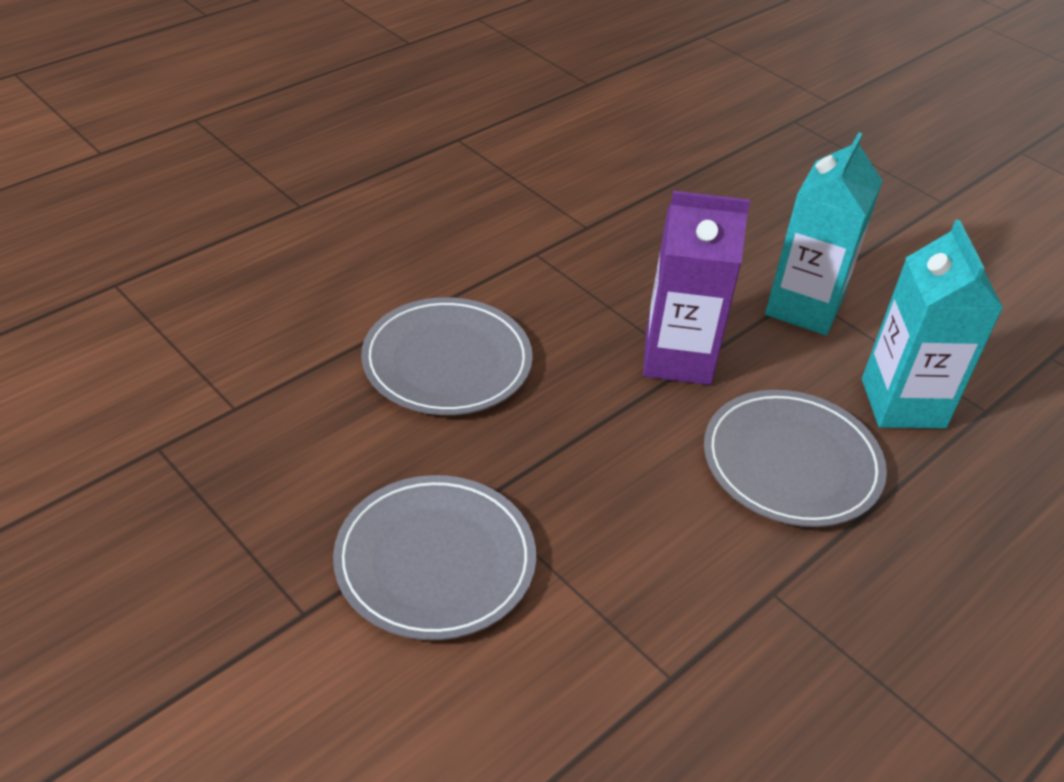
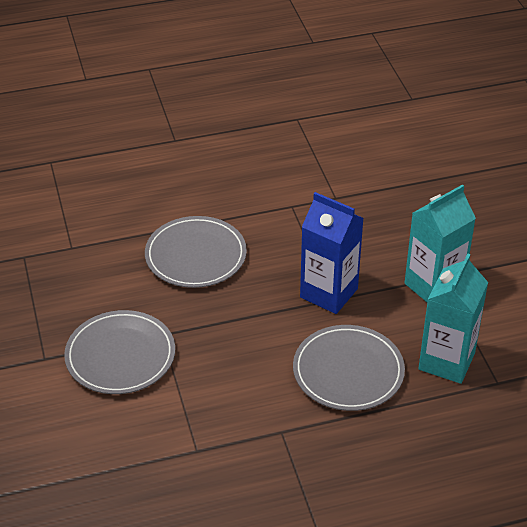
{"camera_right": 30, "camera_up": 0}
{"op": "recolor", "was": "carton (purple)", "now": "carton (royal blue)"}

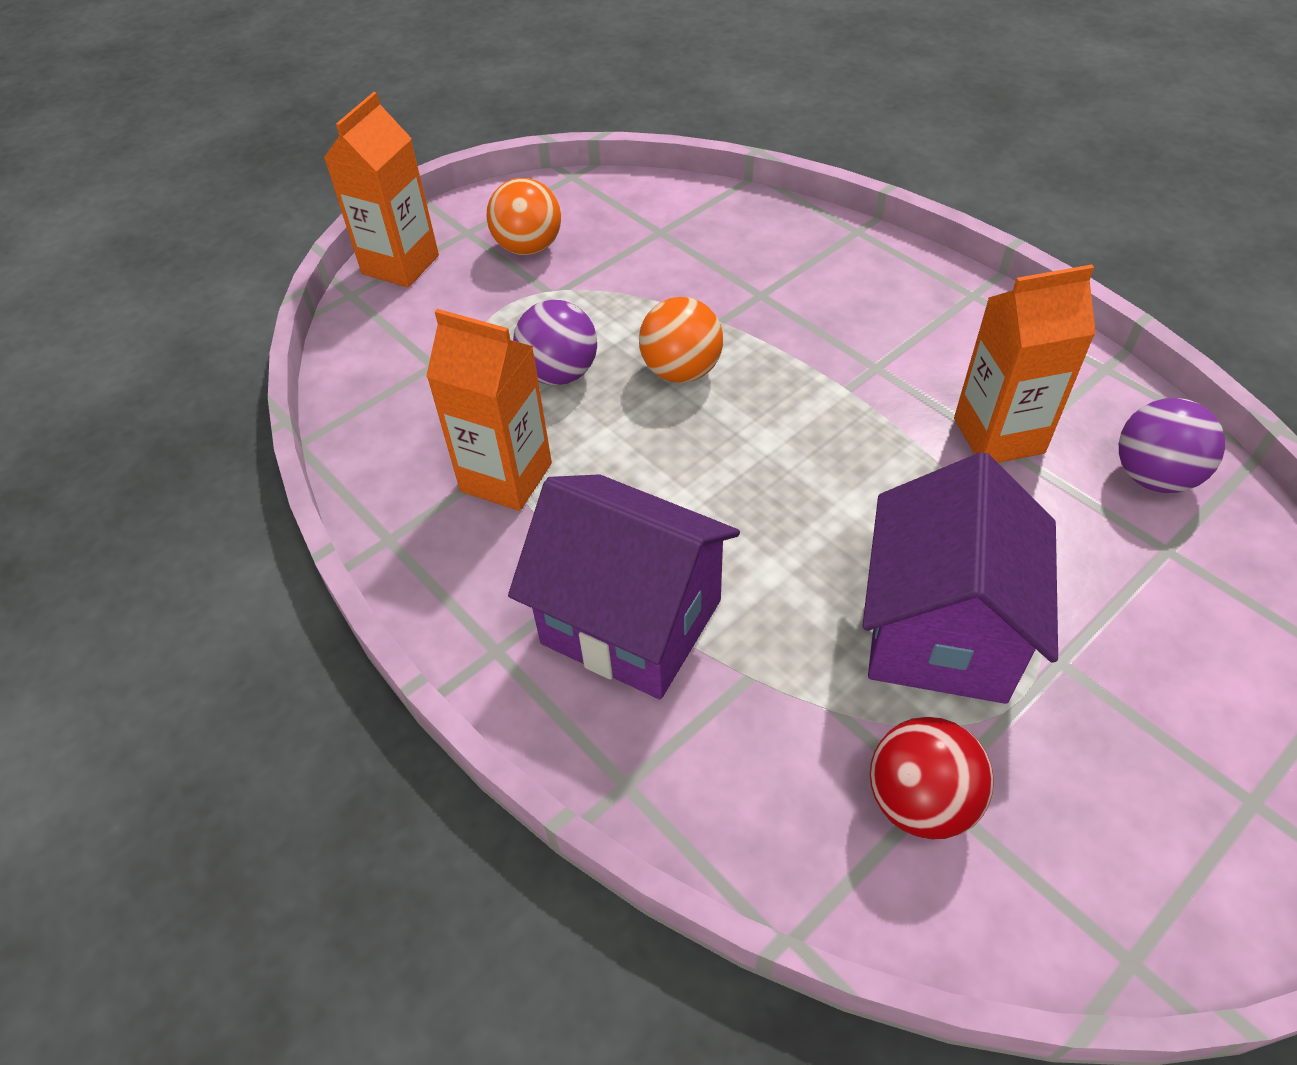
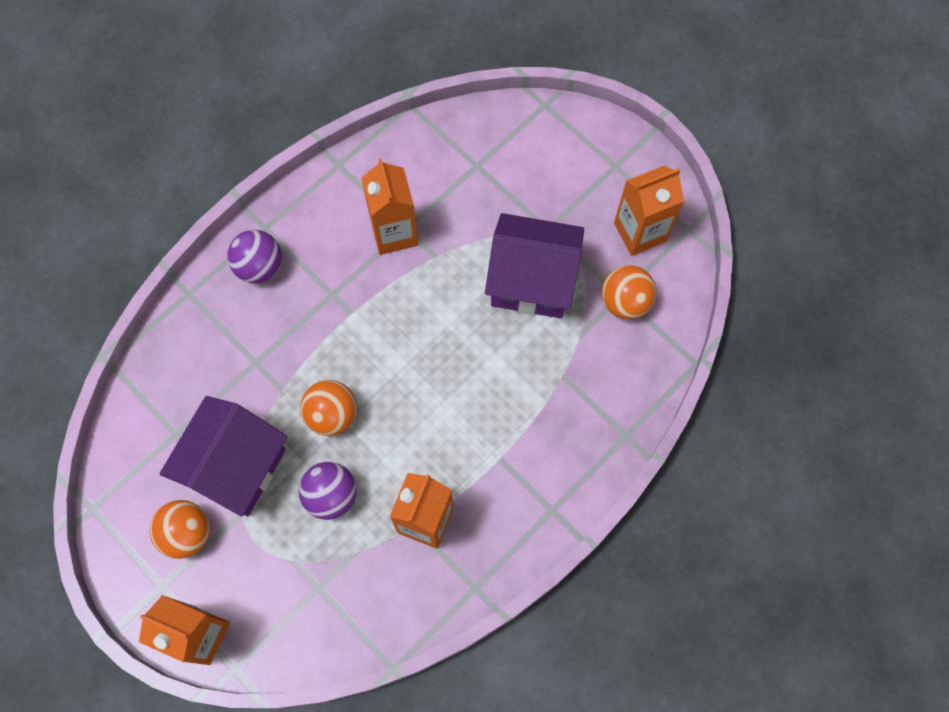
{"camera_right": -95, "camera_up": 20}
{"op": "insert", "now": "carton (orange) (4th from left)"}
{"op": "move", "was": "house (purple) (1st from left)"}
{"op": "move", "was": "sphere (purple) (2nd from left in the first image)", "now": "sphere (purple) (1st from left)"}
{"op": "recolor", "was": "sphere (crimson)", "now": "sphere (orange) (3rd from left)"}

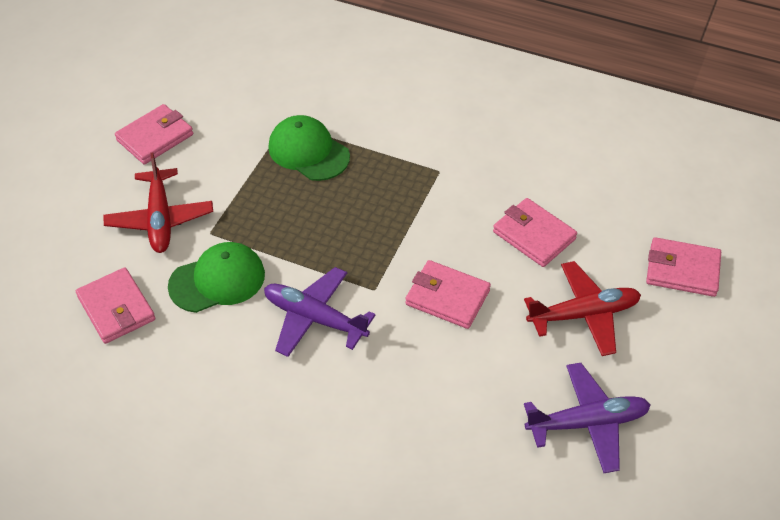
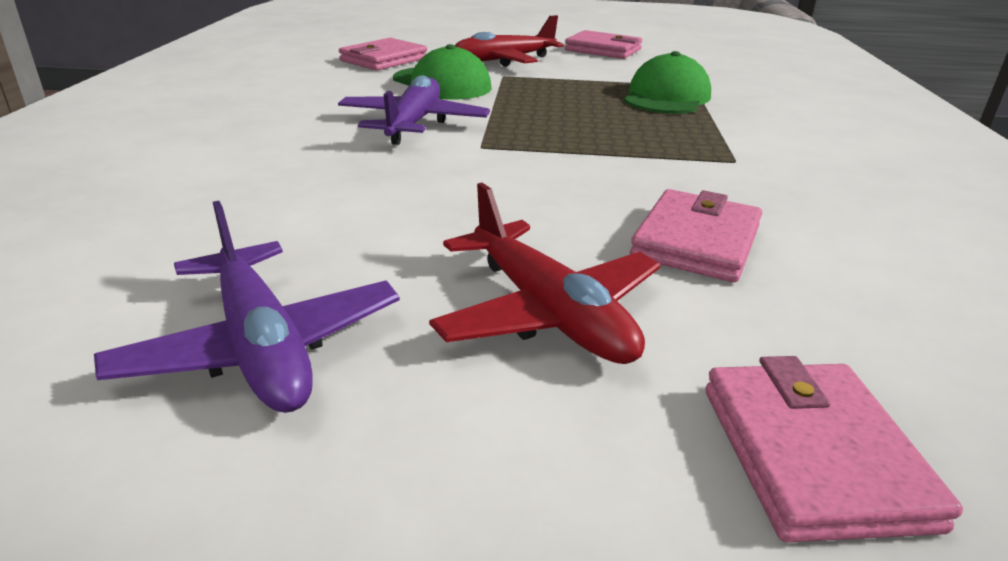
{"camera_right": 70, "camera_up": -20}
{"op": "delete", "was": "wallet (pink) (3rd from left)"}

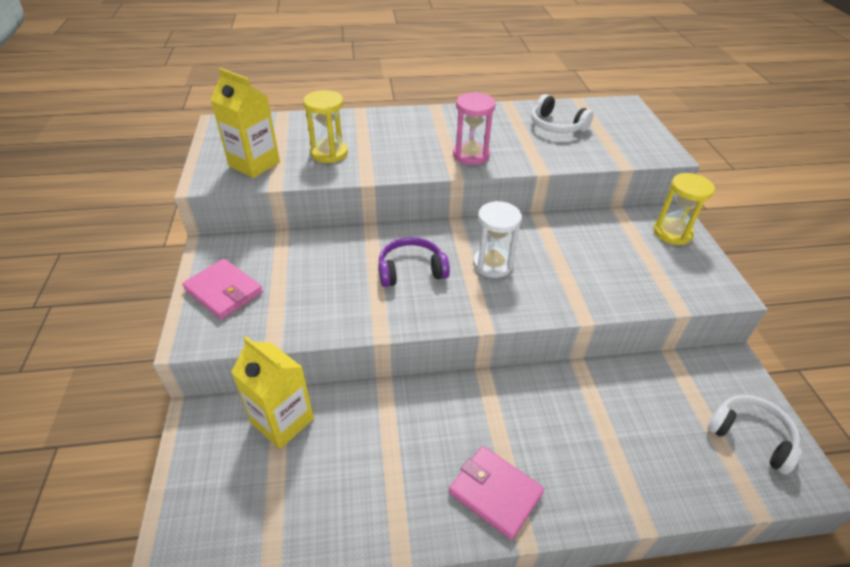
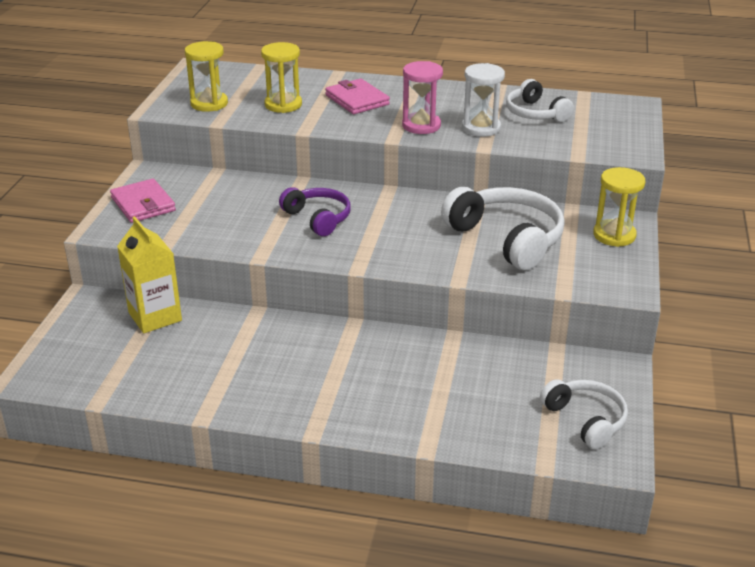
{"camera_right": 20, "camera_up": -10}
{"op": "insert", "now": "headphones (snow-white) (1st from left)"}
{"op": "move", "was": "wallet (pink) (2nd from left)"}
{"op": "move", "was": "sandglass (snow-white)"}
{"op": "replace", "was": "carton (yellow) (1st from left)", "now": "sandglass (yellow) (1st from left)"}
{"op": "rotate", "was": "headphones (purple)", "clockwise": 45}

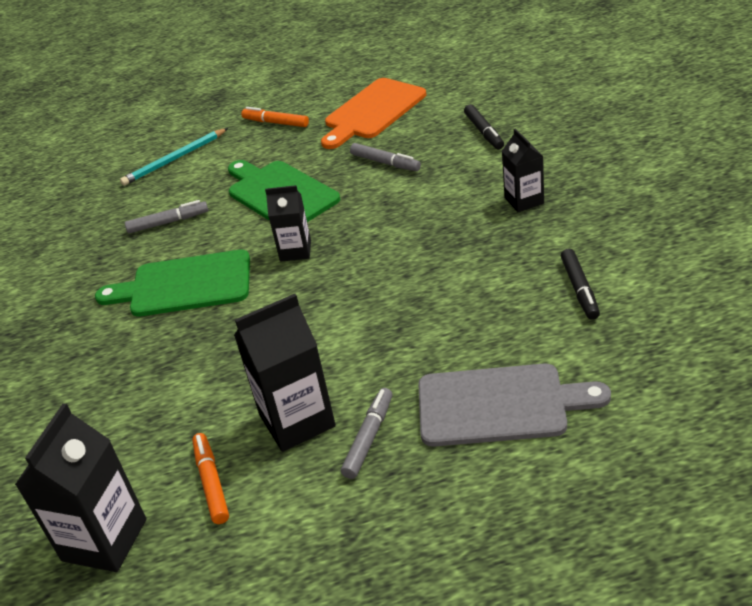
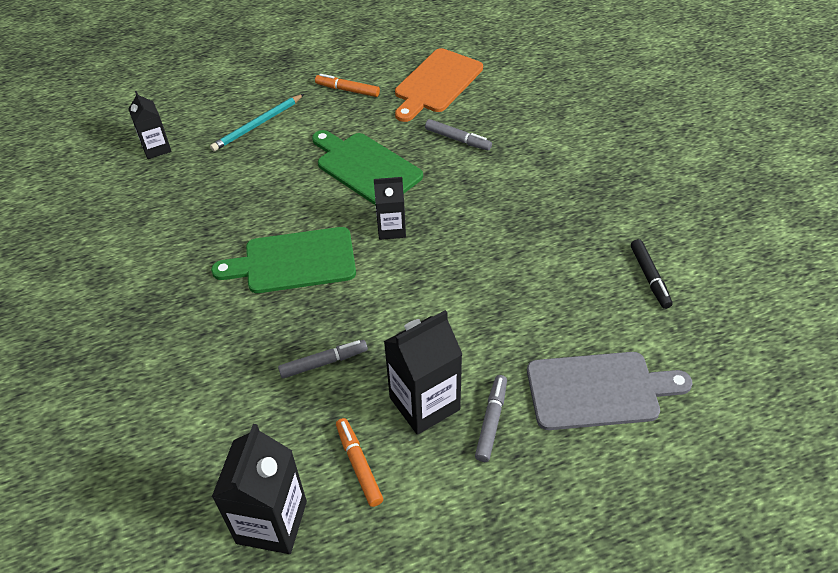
{"camera_right": -10, "camera_up": 10}
{"op": "delete", "was": "felt pen (ebony) (1st from left)"}
{"op": "move", "was": "felt pen (ash-grey) (1st from left)"}
{"op": "move", "was": "carton (ebony) (4th from left in the first image)", "now": "carton (ebony) (1st from left)"}

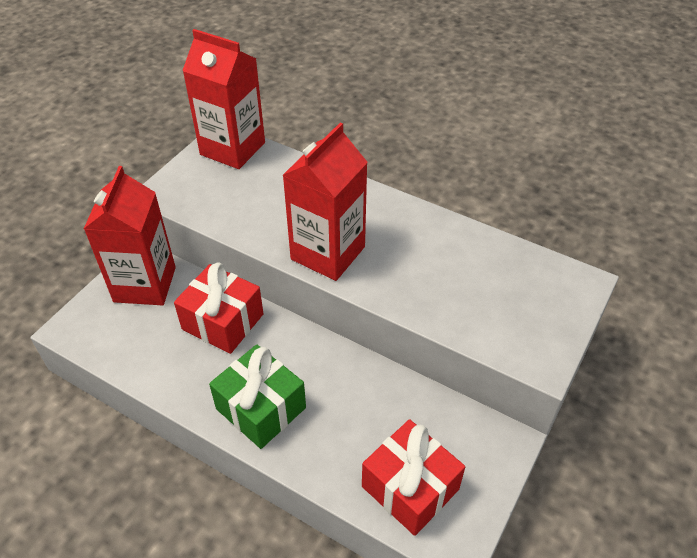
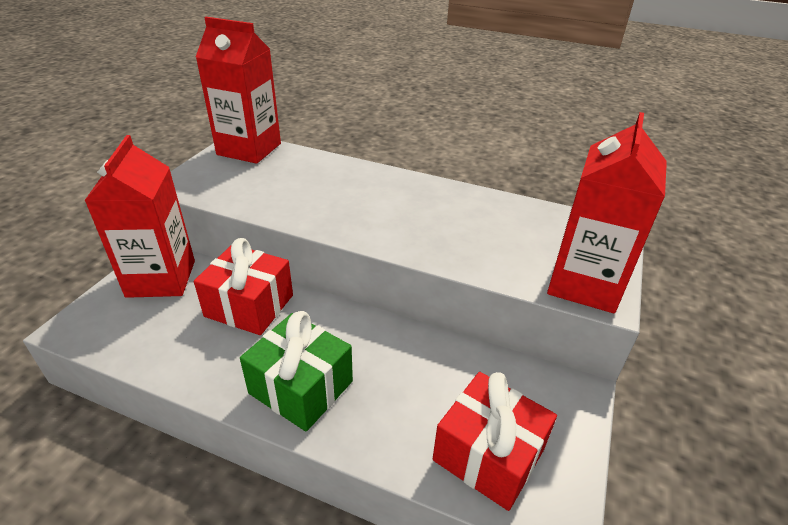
{"camera_right": -10, "camera_up": -10}
{"op": "move", "was": "carton (crimson) (3rd from left)"}

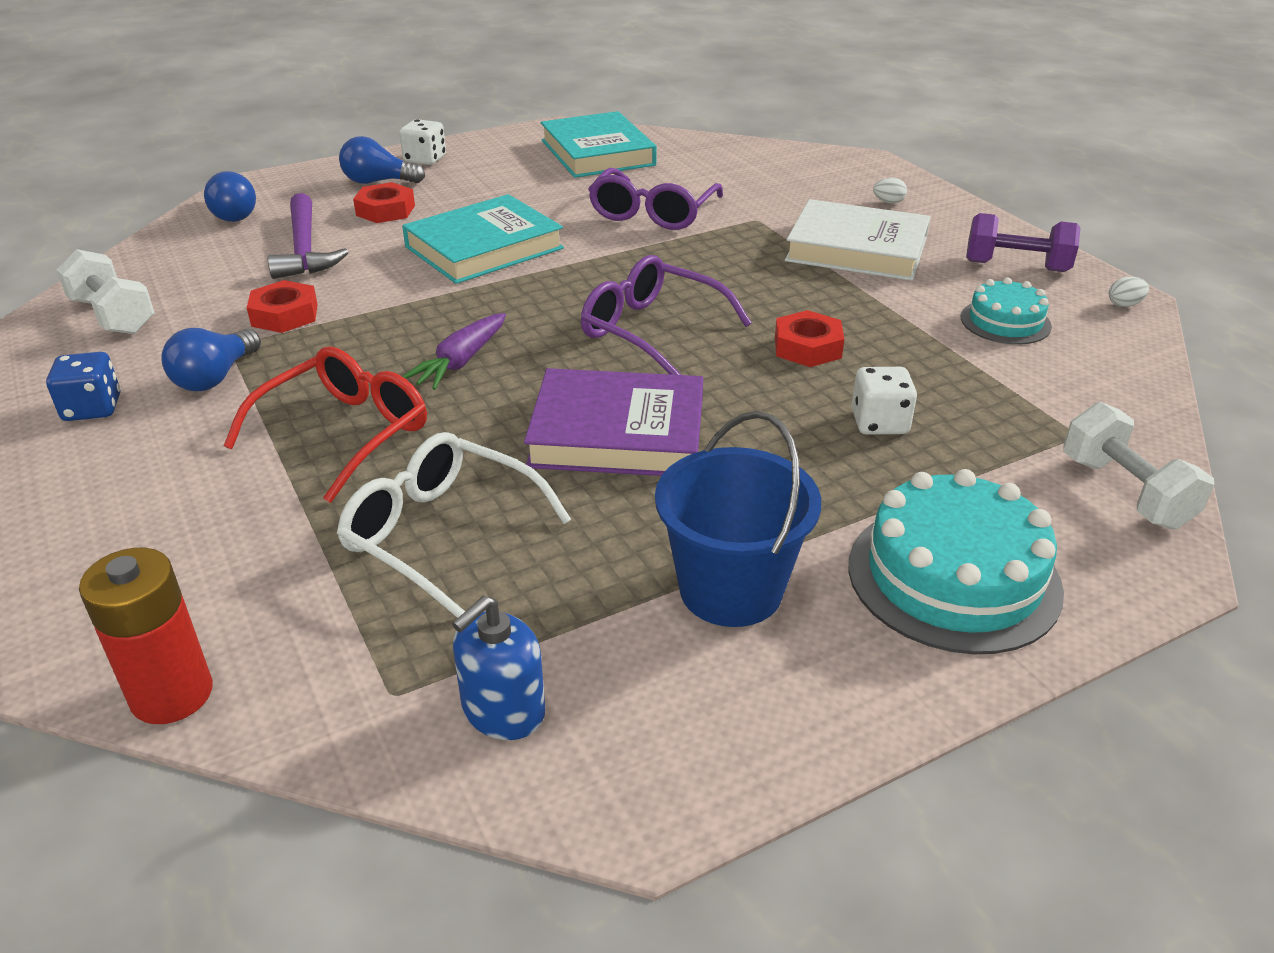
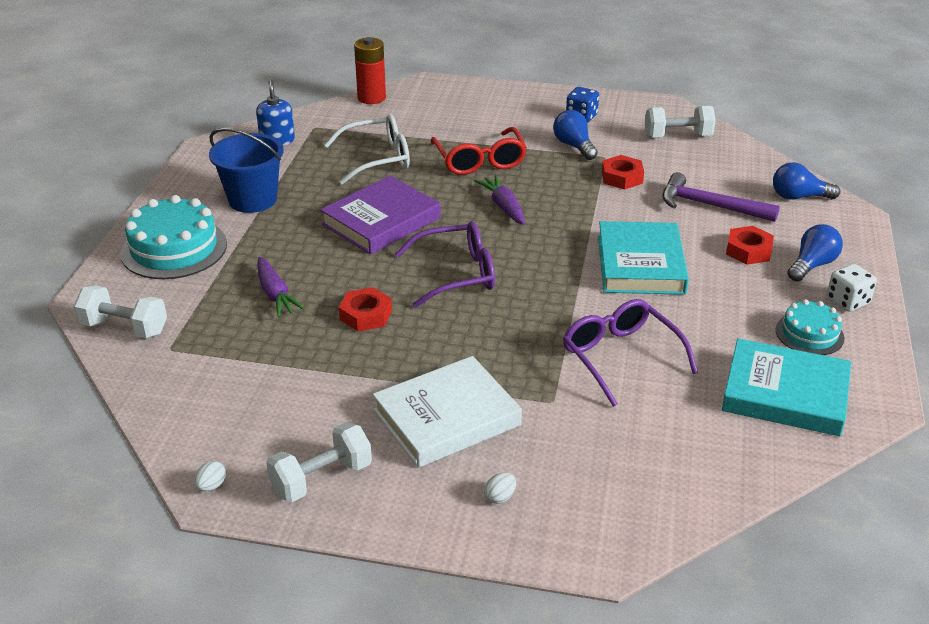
{"camera_right": 130, "camera_up": 0}
{"op": "move", "was": "layer cake (aqua) (2nd from left)"}
{"op": "replace", "was": "dice (snow-white) (2nd from left)", "now": "root vegetable (purple) (1st from left)"}
{"op": "recolor", "was": "free weight (purple)", "now": "free weight (snow-white) (2nd from left)"}

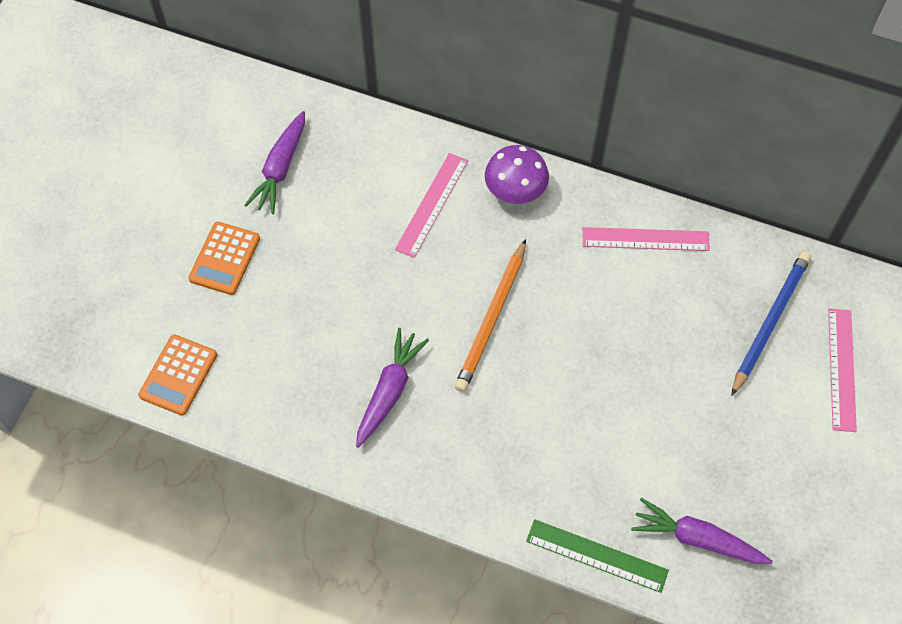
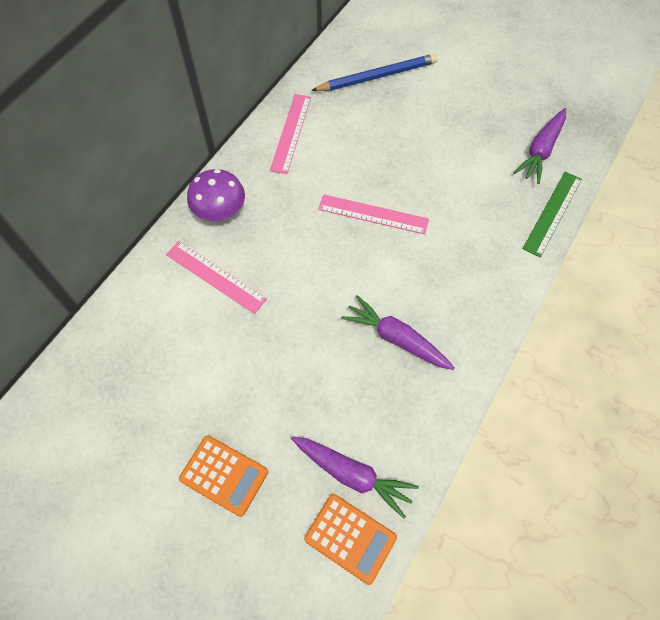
{"camera_right": -80, "camera_up": 0}
{"op": "delete", "was": "wooden pencil (orange)"}
{"op": "move", "was": "root vegetable (purple) (1st from left)"}
{"op": "move", "was": "measuring stick (pink) (3rd from left)"}
{"op": "rotate", "was": "wooden pencil (royal blue)", "clockwise": 120}

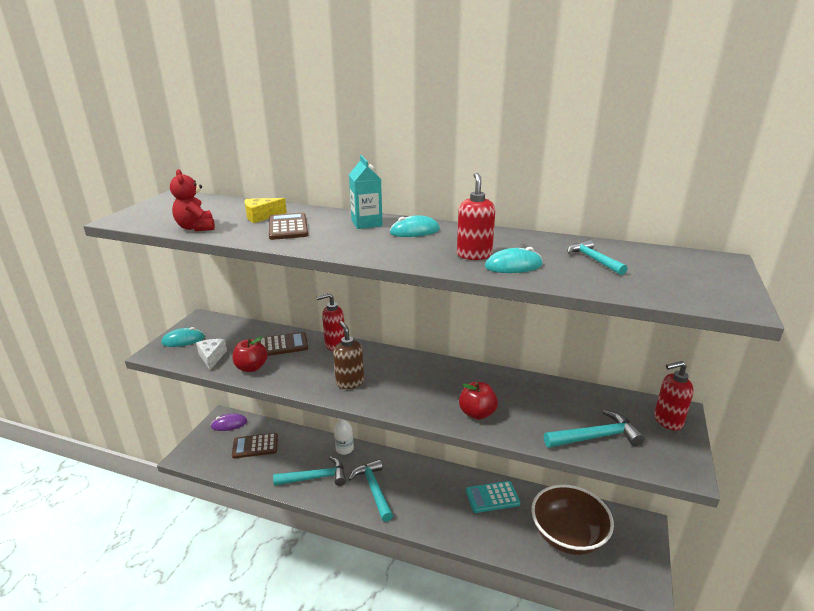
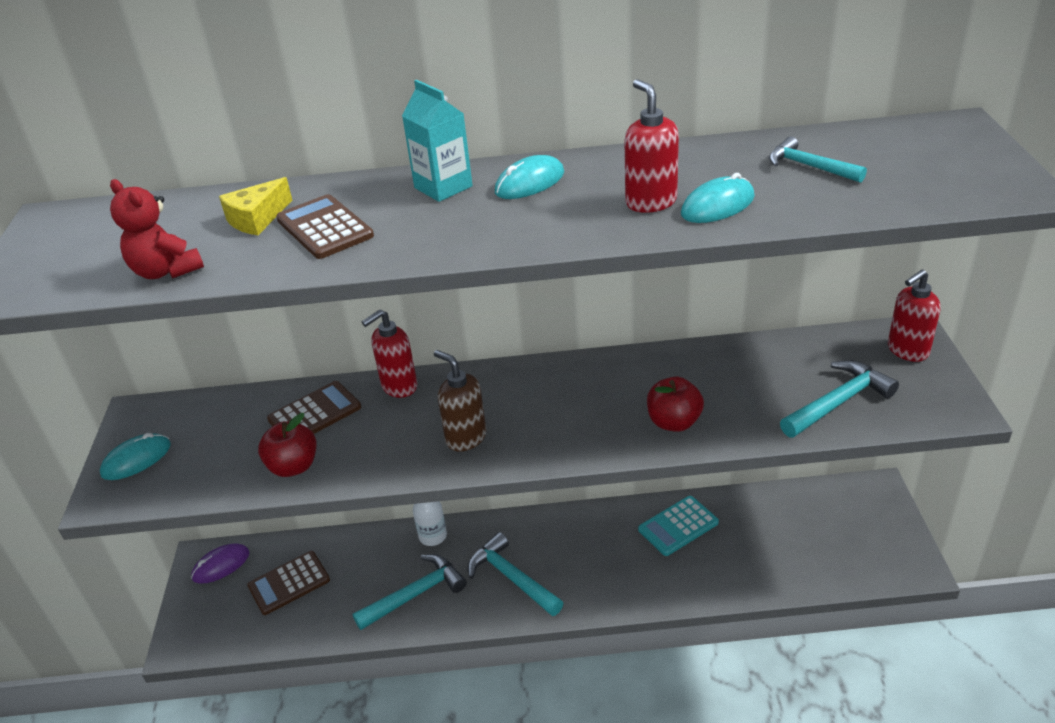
{"camera_right": -20, "camera_up": 10}
{"op": "delete", "was": "cheese (snow-white)"}
{"op": "delete", "was": "bowl (dark brown)"}

